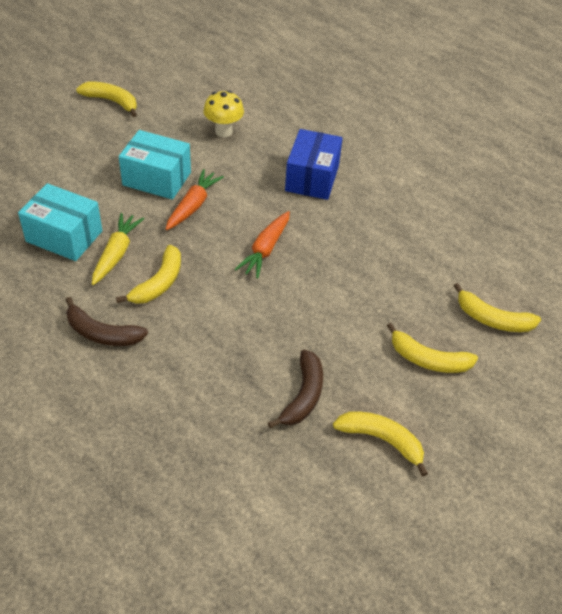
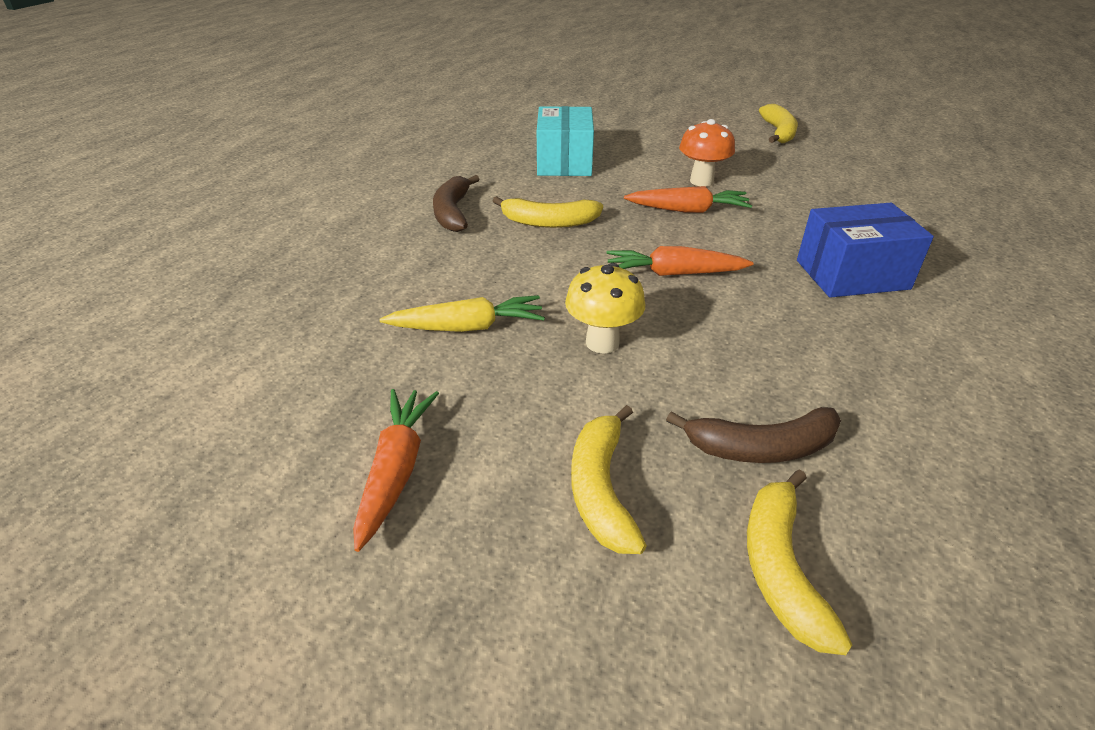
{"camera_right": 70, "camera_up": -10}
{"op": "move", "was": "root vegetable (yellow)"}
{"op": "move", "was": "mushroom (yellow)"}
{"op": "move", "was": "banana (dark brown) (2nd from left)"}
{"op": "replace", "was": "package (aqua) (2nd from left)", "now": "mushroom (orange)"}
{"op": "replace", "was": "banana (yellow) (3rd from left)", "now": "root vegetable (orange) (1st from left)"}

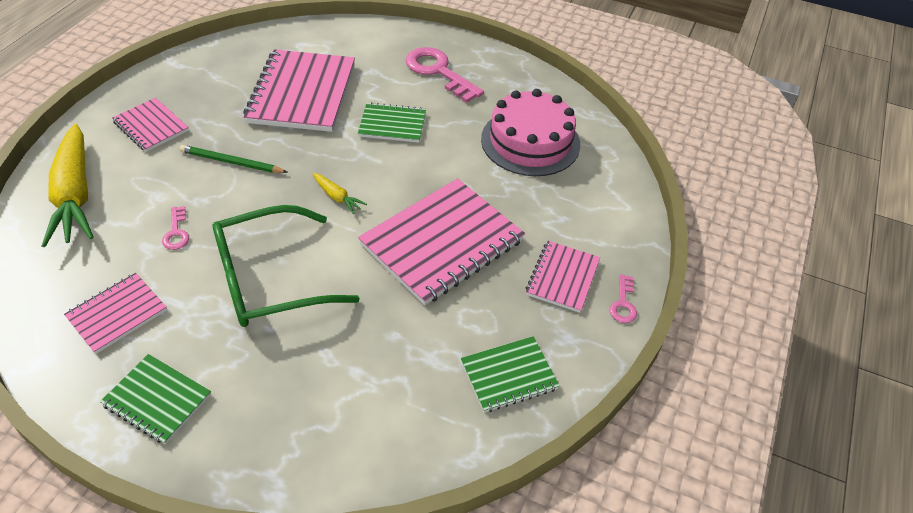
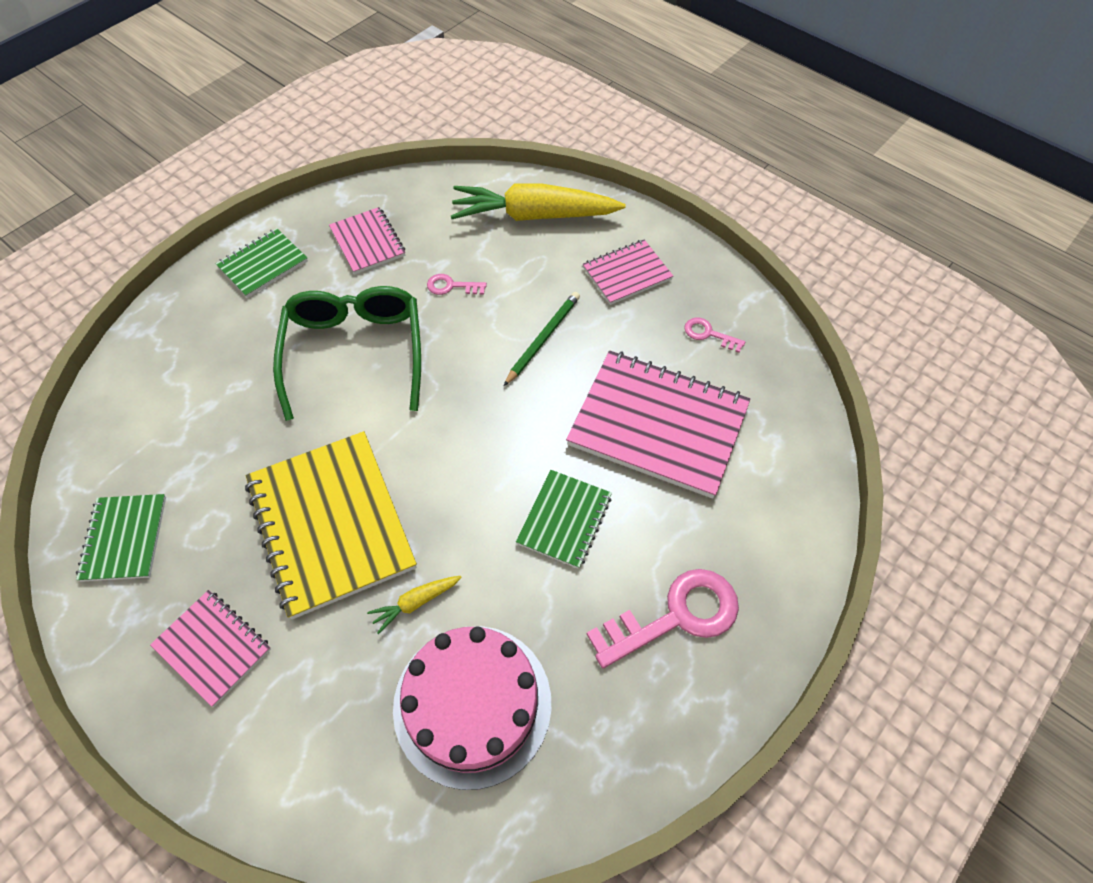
{"camera_right": 110, "camera_up": 10}
{"op": "move", "was": "root vegetable (yellow) (2nd from left in the first image)", "now": "root vegetable (yellow) (1st from left)"}
{"op": "move", "was": "latchkey (pink) (3rd from left)"}
{"op": "recolor", "was": "notepad (pink) (4th from left)", "now": "notepad (yellow)"}

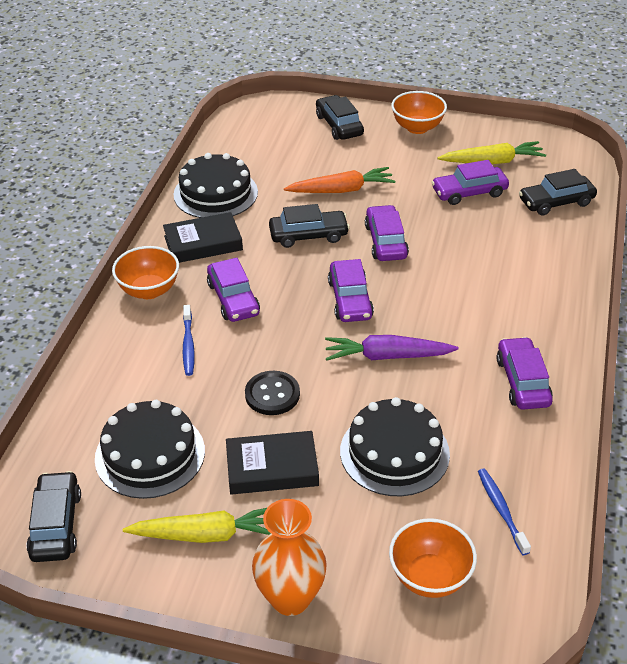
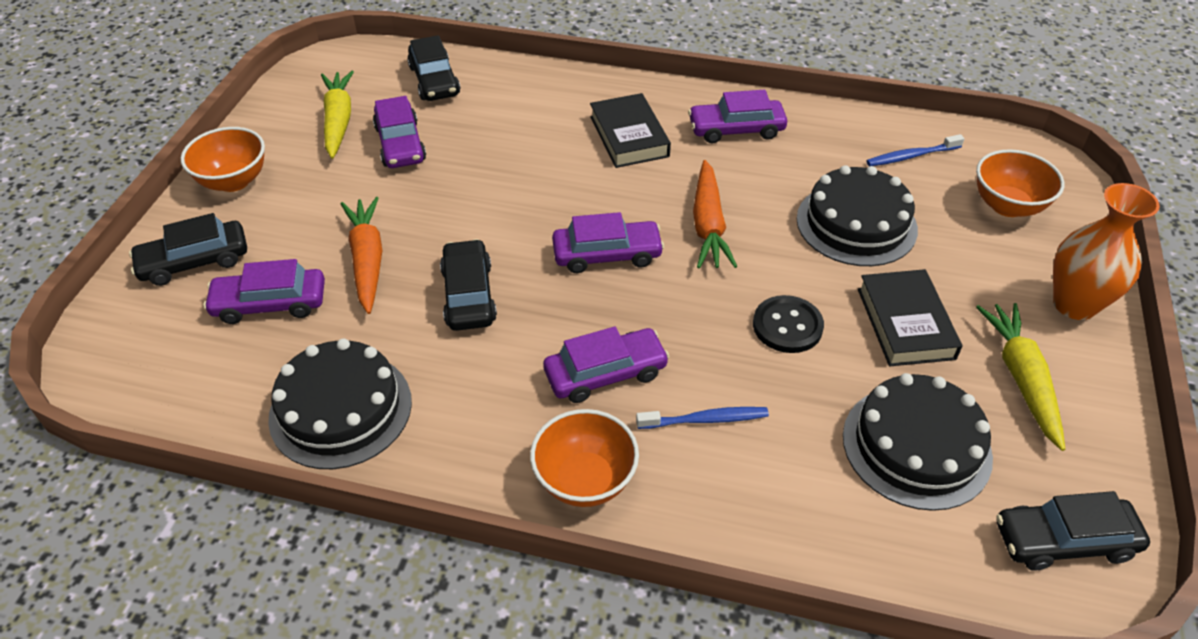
{"camera_right": -90, "camera_up": 5}
{"op": "move", "was": "book (ebony) (1st from left)"}
{"op": "move", "was": "toy car (purple) (3rd from left in the first image)", "now": "toy car (purple) (1st from left)"}
{"op": "recolor", "was": "root vegetable (purple)", "now": "root vegetable (orange) (2nd from left)"}

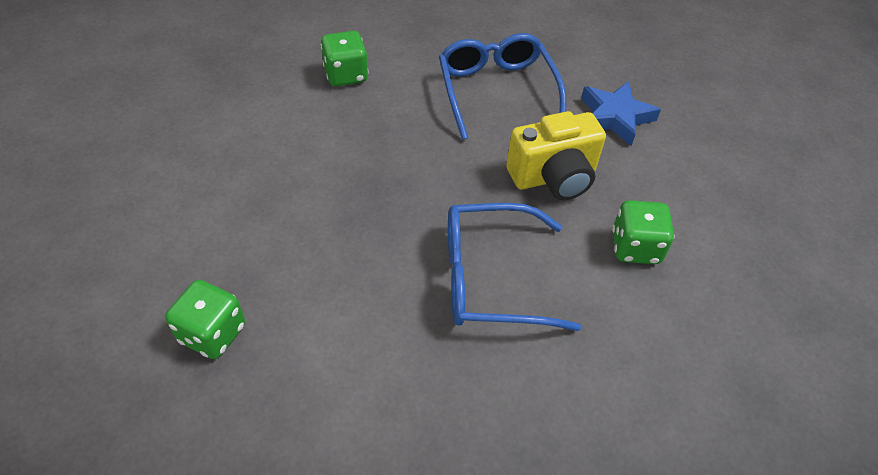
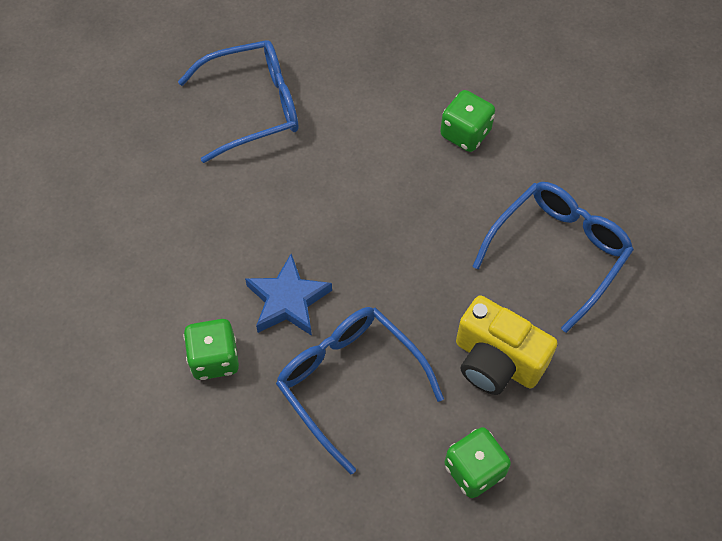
{"camera_right": 55, "camera_up": 10}
{"op": "insert", "now": "spectacles (royal blue) (1st from left)"}
{"op": "move", "was": "dice (green) (1st from left)"}
{"op": "move", "was": "star shape (royal blue)"}

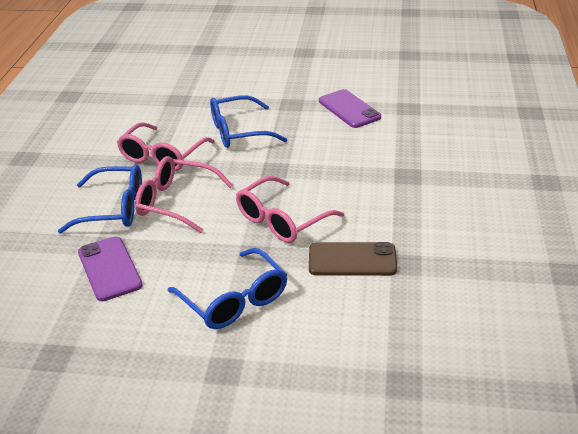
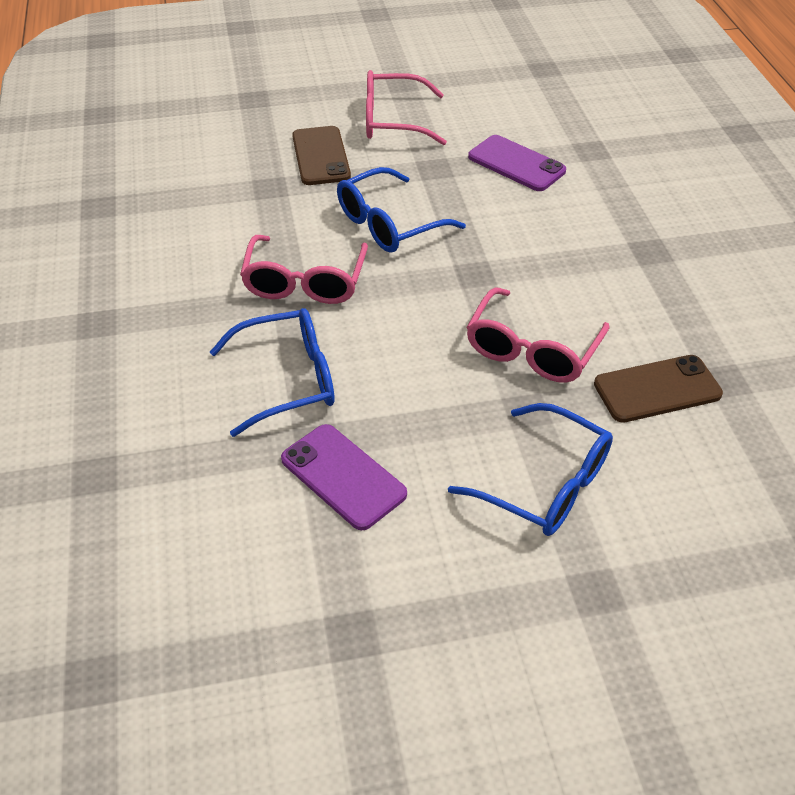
{"camera_right": -20, "camera_up": 10}
{"op": "insert", "now": "phone (dark brown) (1st from left)"}
{"op": "move", "was": "spectacles (pink) (2nd from left)"}

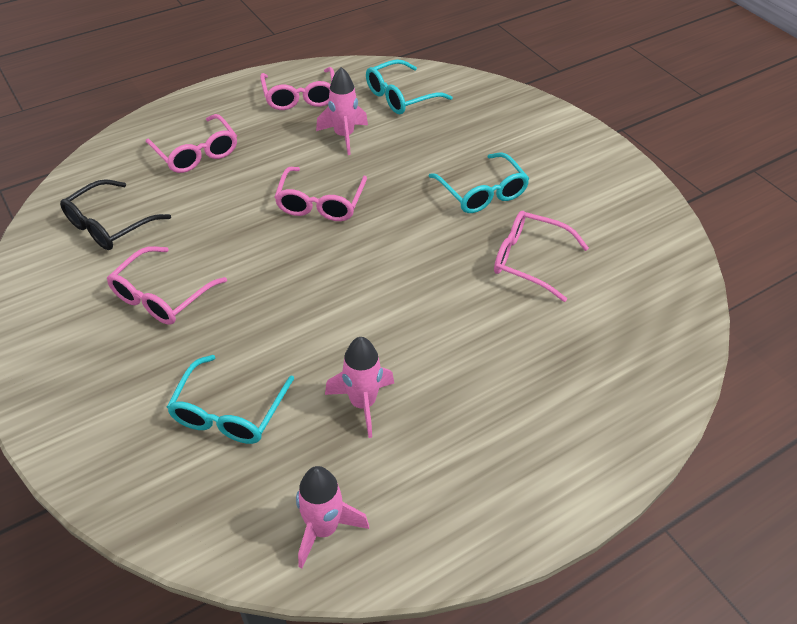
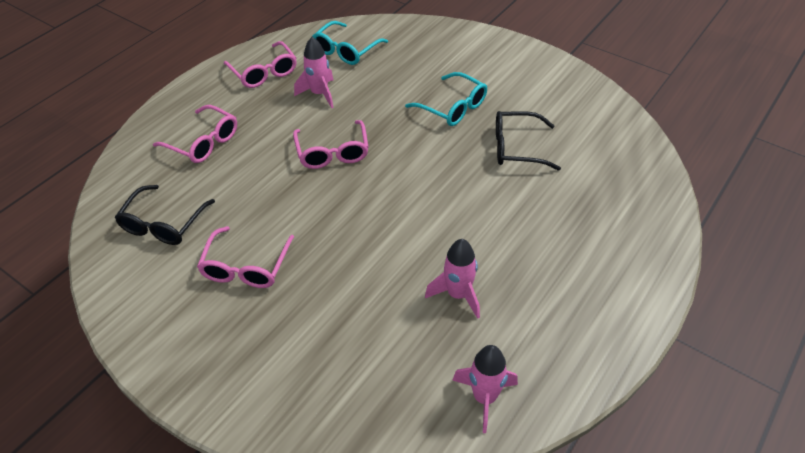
{"camera_right": -20, "camera_up": 0}
{"op": "delete", "was": "spectacles (aqua) (1st from left)"}
{"op": "recolor", "was": "spectacles (pink) (5th from left)", "now": "spectacles (ebony) (2nd from left)"}

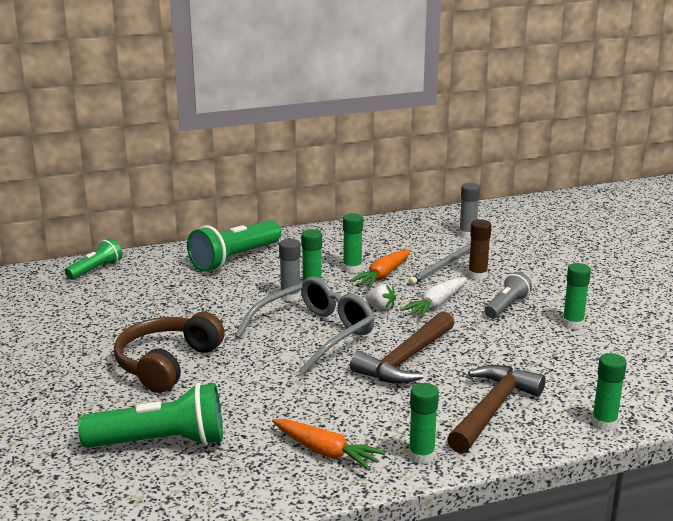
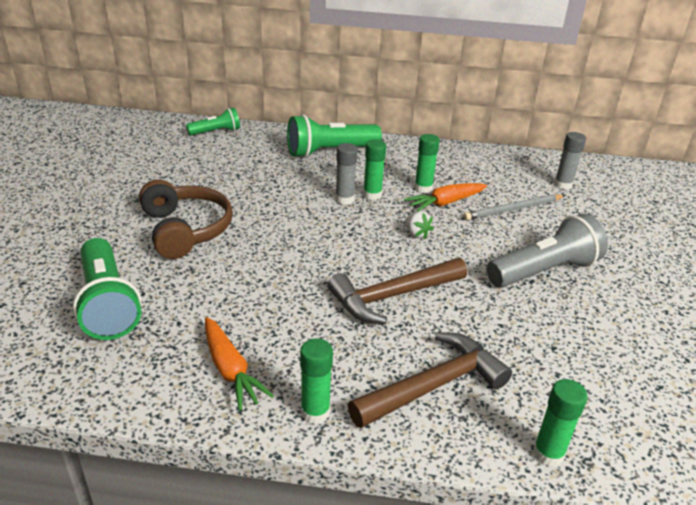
{"camera_right": 25, "camera_up": 10}
{"op": "delete", "was": "spectacles (ash-grey)"}
{"op": "delete", "was": "root vegetable (snow-white)"}
{"op": "delete", "was": "glue stick (dark brown)"}
{"op": "delete", "was": "glue stick (green) (4th from left)"}
{"op": "rotate", "was": "flashlight (green) (2nd from left in the first image)", "clockwise": 45}
{"op": "rotate", "was": "headphones (dark brown)", "clockwise": 105}
{"op": "resize", "was": "flashlight (ash-grey)", "ratio": 1.73}

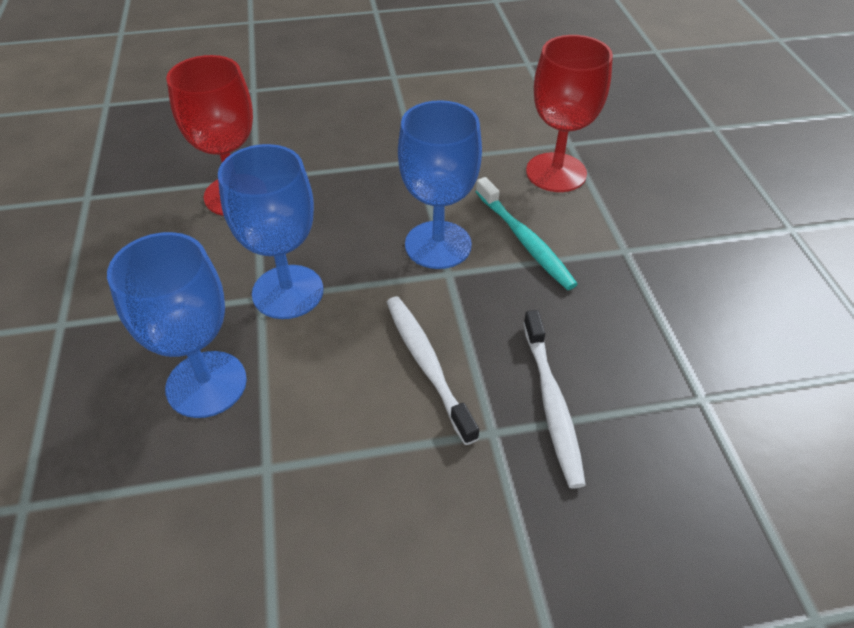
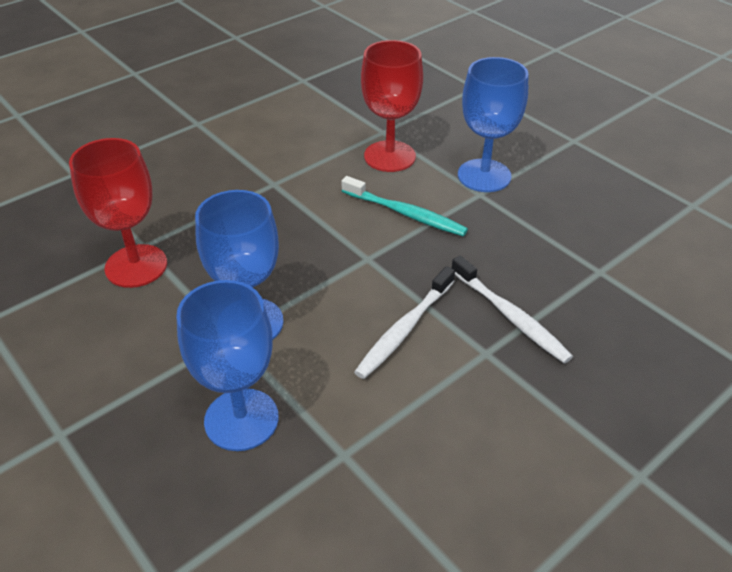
{"camera_right": -30, "camera_up": -5}
{"op": "move", "was": "wine glass (royal blue) (3rd from left)"}
{"op": "rotate", "was": "toothbrush (snow-white) (1st from left)", "clockwise": -90}

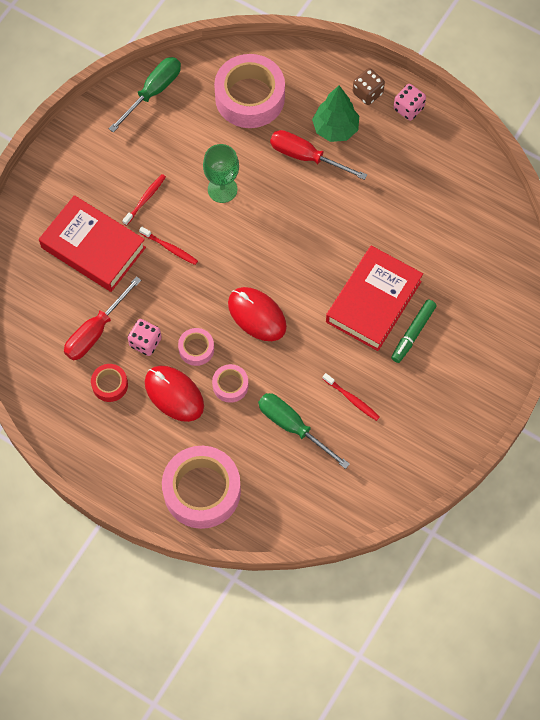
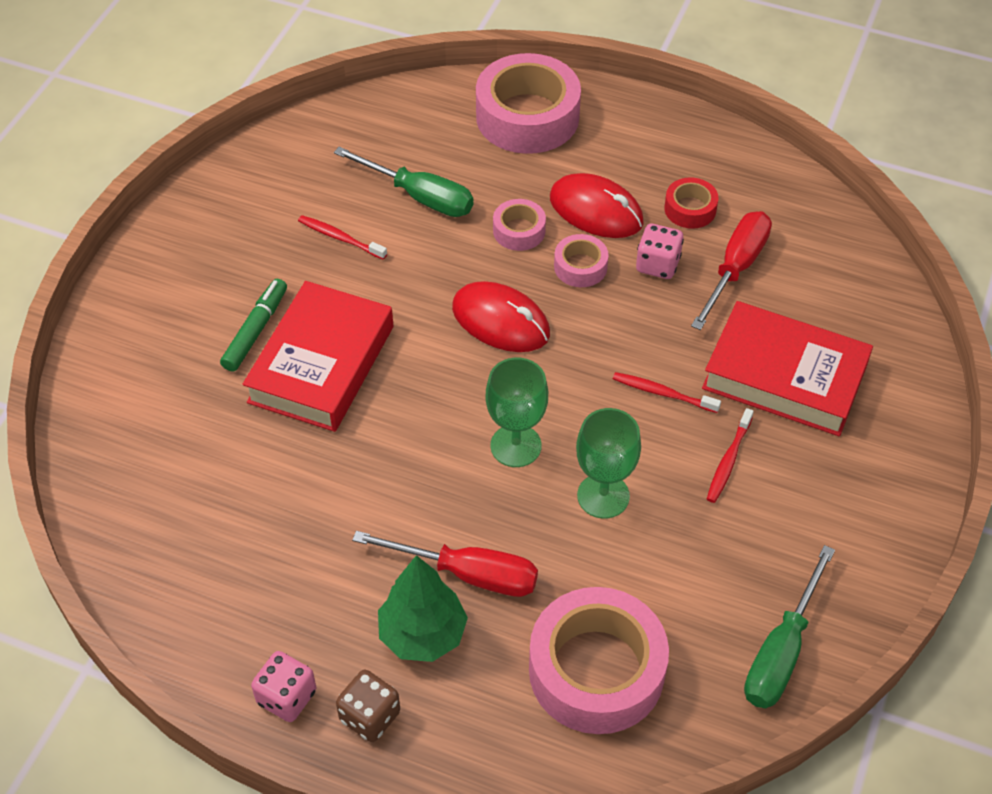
{"camera_right": 170, "camera_up": -15}
{"op": "insert", "now": "wine glass (green) (1st from left)"}

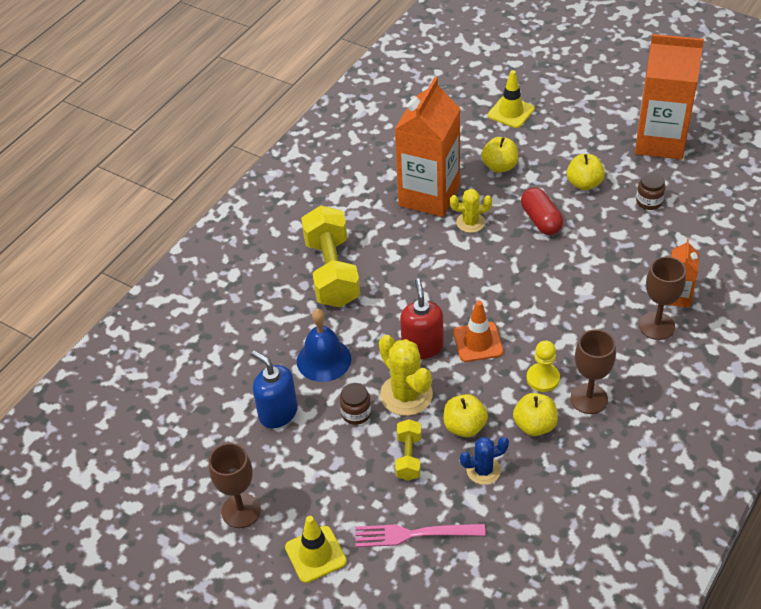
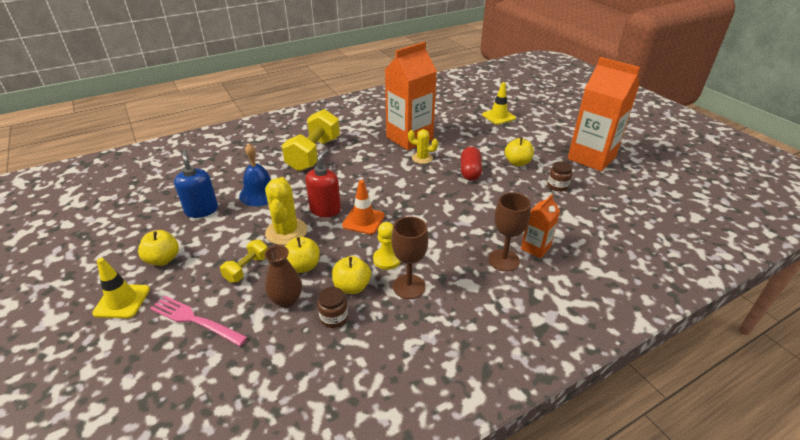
{"camera_right": 25, "camera_up": -10}
{"op": "delete", "was": "wine glass (dark brown) (1st from left)"}
{"op": "move", "was": "jam jar (dark brown) (1st from left)"}
{"op": "move", "was": "apple fruit (yellow) (2nd from left in the first image)", "now": "apple fruit (yellow) (1st from left)"}
{"op": "replace", "was": "cactus (royal blue)", "now": "tall vase (dark brown)"}

